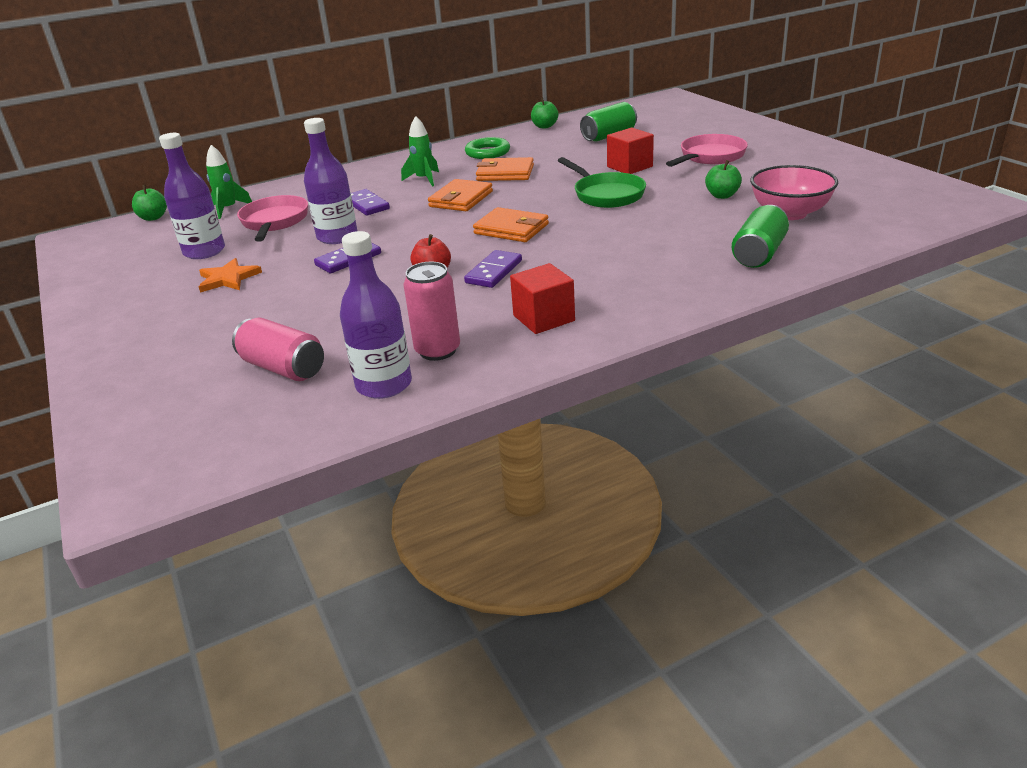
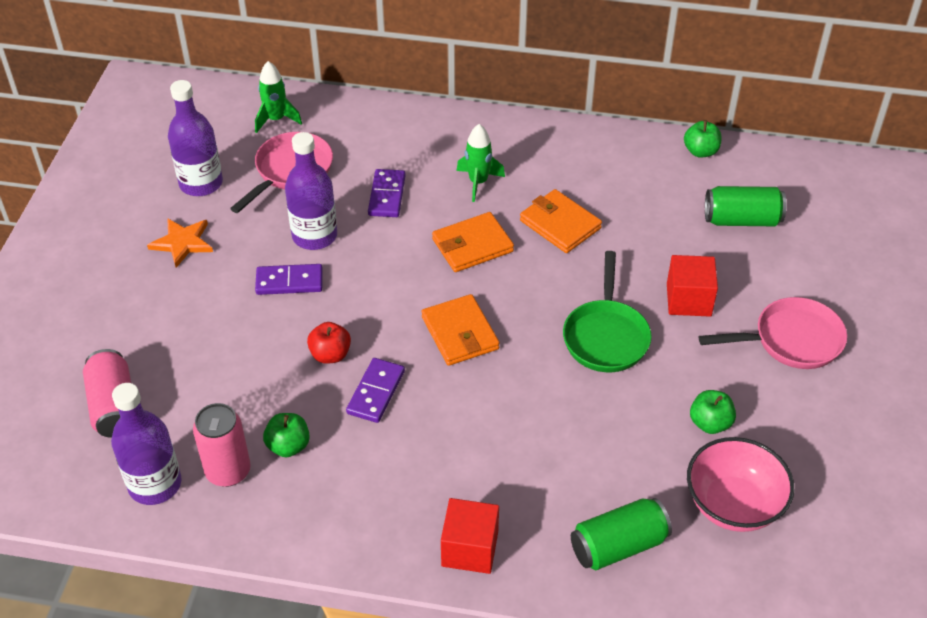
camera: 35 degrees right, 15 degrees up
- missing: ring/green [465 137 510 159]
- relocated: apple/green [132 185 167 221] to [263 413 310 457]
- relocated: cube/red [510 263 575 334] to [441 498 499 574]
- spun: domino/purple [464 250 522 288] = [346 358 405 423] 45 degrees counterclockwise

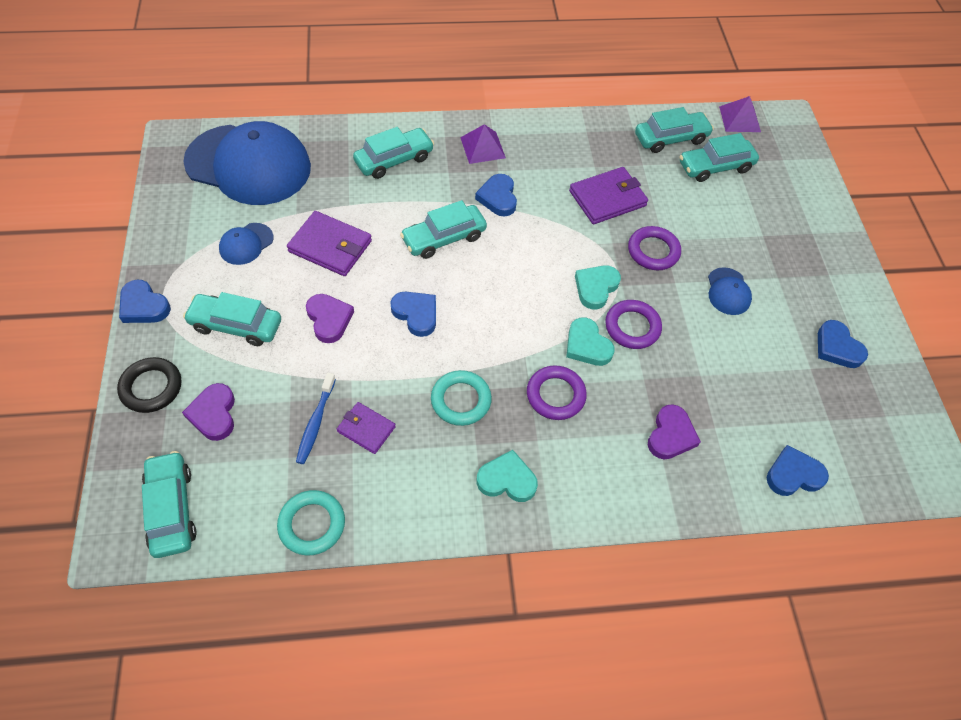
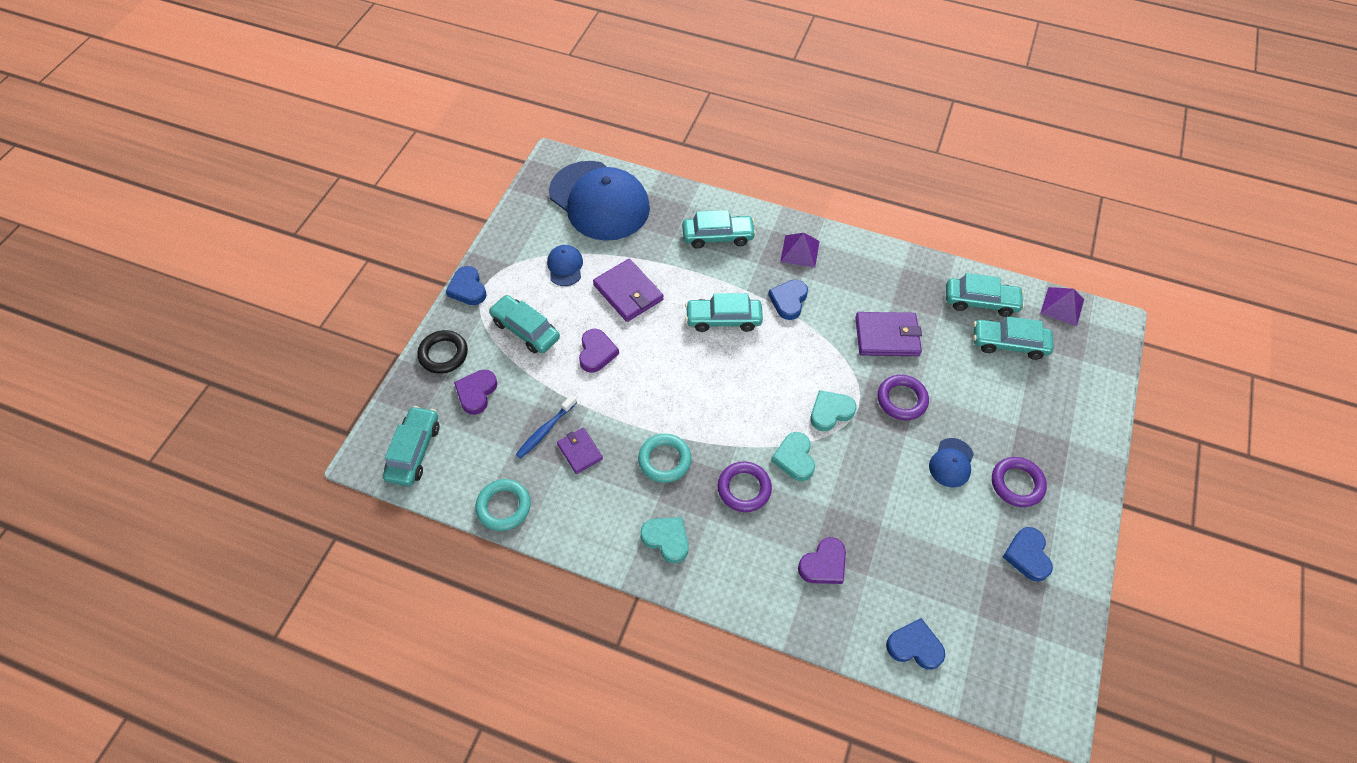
camera: 30 degrees right, 0 degrees up
- missing: heart/blue [390 292 436 337]
- relocated: ring/purple [605 300 662 349] to [992 457 1047 507]
- spun: cap/blue [219 223 273 265] = [547 245 583 286] 105 degrees clockwise

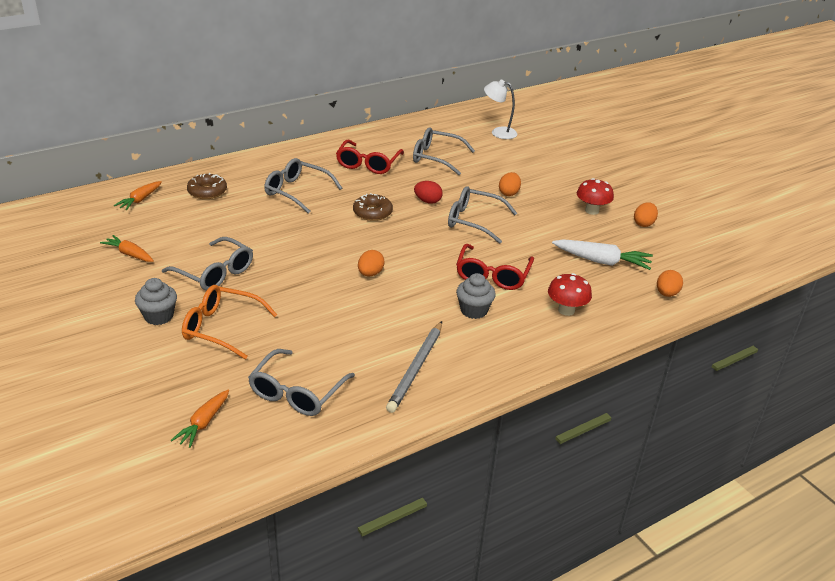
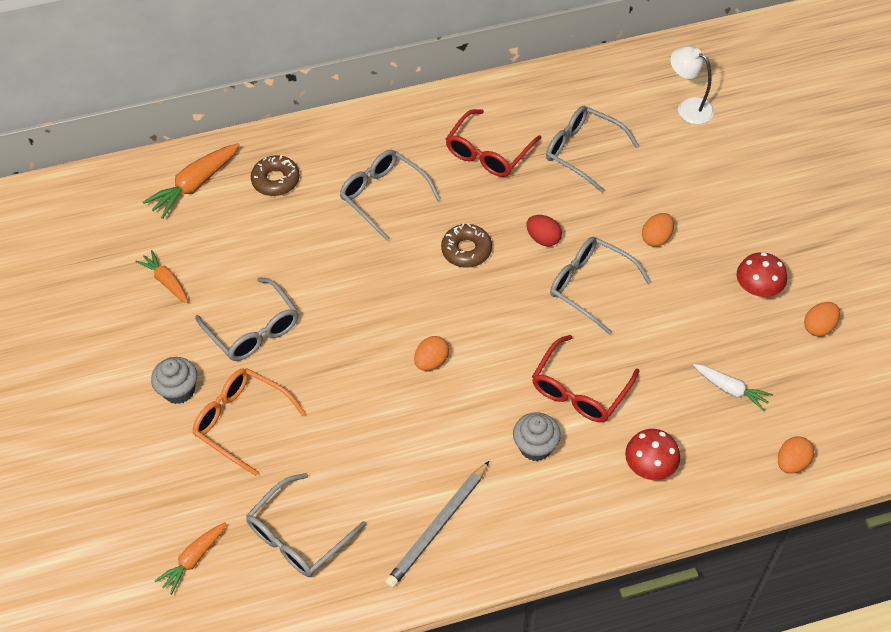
camera: 20 degrees right, 20 degrees up
- size: carrot/orange [114 181 162 210] = [143 143 240 219] x1.56
- size: carrot/white [552 239 653 270] = [693 364 773 411] x0.64

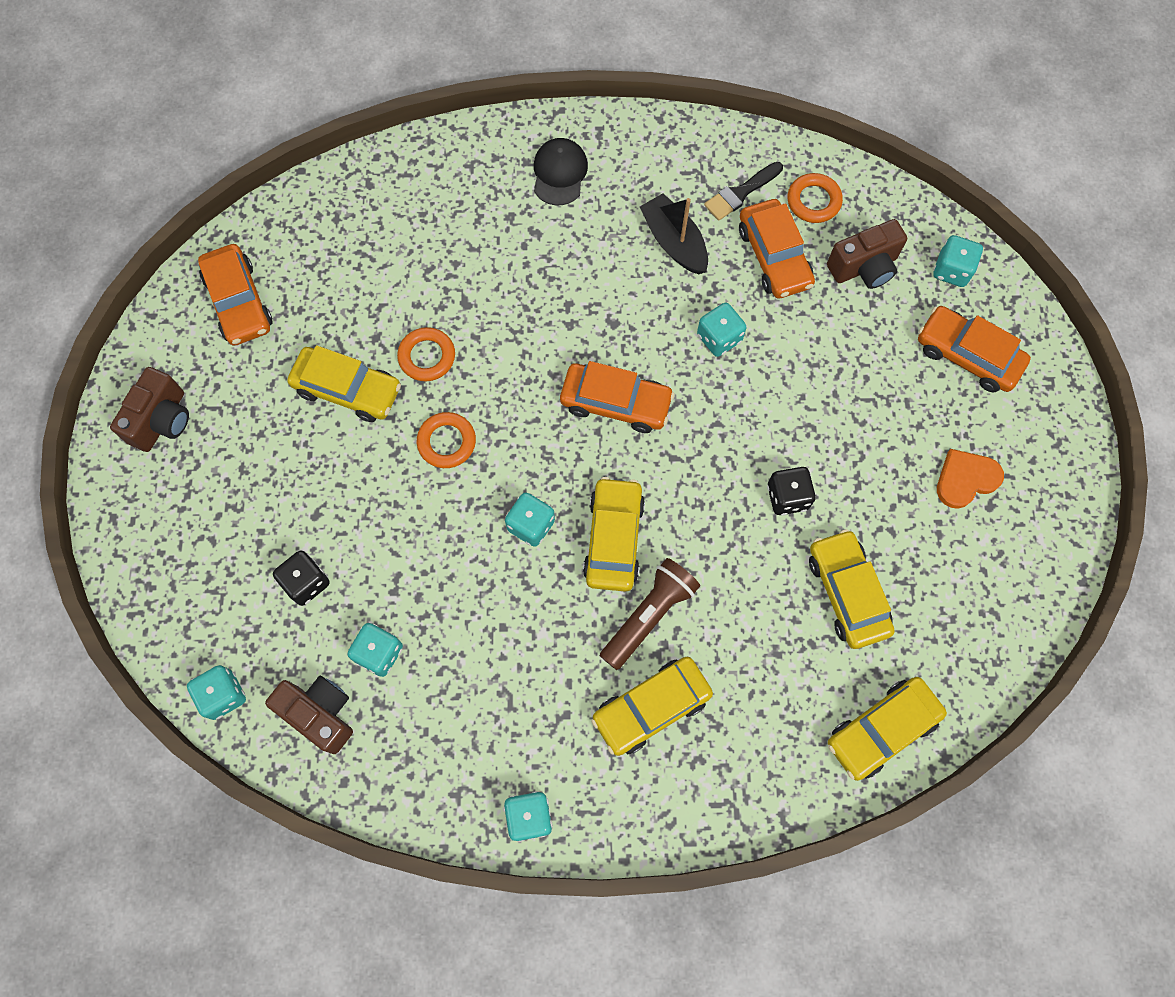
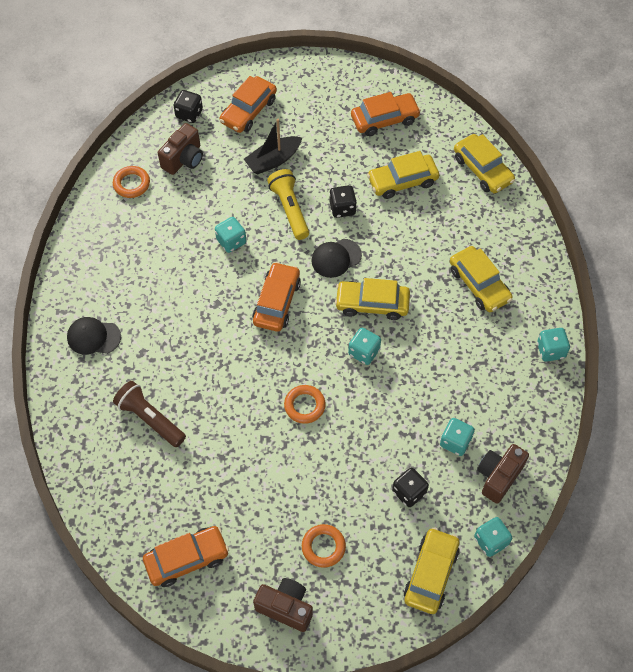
camera: 90 degrees left, 10 degrees down
- missing: brush/black [704 162 783 221]
- missing: heart/orange [937 449 1004 509]
- appeared: flashlight/yellow [267 169 309 240]
- appeared: cap/black [311 239 362 278]
- relocated: car/yellow [287 345 401 422] to [404 527 460 614]
- relocated: ring/orange [397 327 455 381] to [302 524 346 568]
- relocated: flashlight/brown [600 558 700 670] to [113 381 186 447]
- relocated: boat/black [640 193 708 274] to [244 119 302 175]
- relocated: car/orange [739 199 815 298] to [351 92 421 136]
- colour: dice/turquoise [933 235 983 287] to dice/black [173 90 203 123]
- spun: camera/brown [827 219 907 289] = [158 123 203 175] 60 degrees clockwise

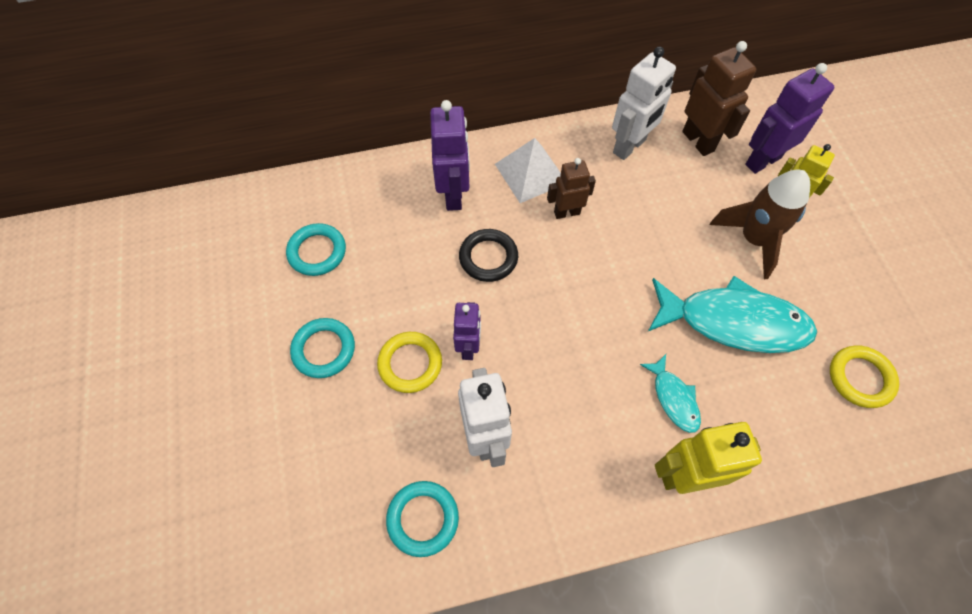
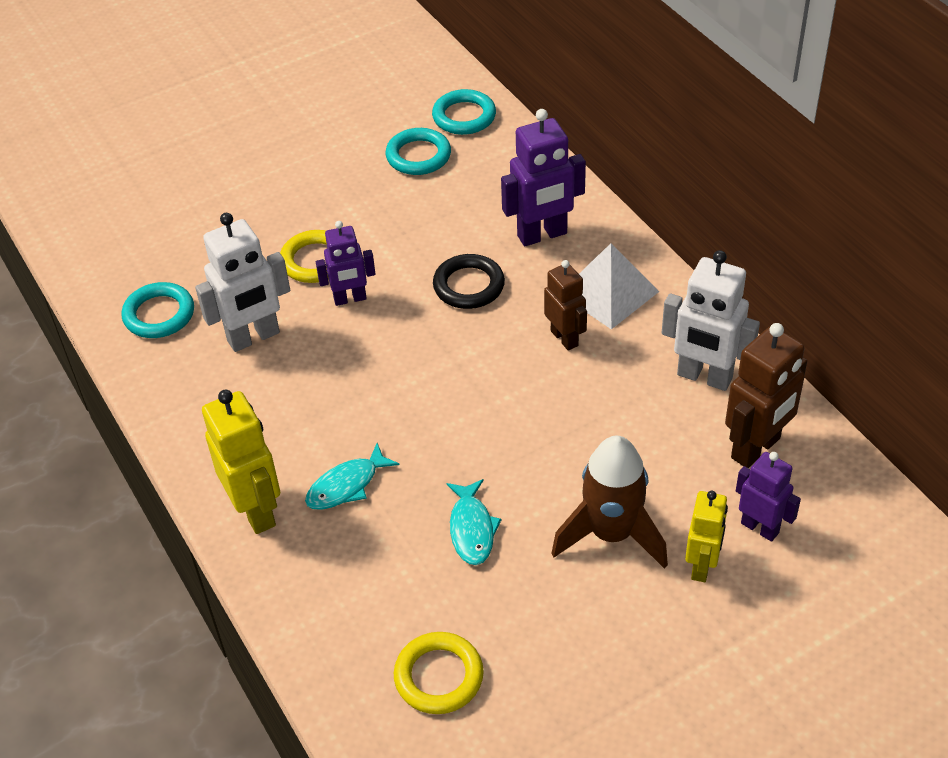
camera: 75 degrees right, 15 degrees down
- relocated: ring/turquoise [290 318 355 378] to [432 89 496 135]
- size: fish/turquoise [648 276 817 353] = [447 479 502 565] x0.48
- size: robot/purple [745 63 834 174] = [736 452 801 542] x0.64

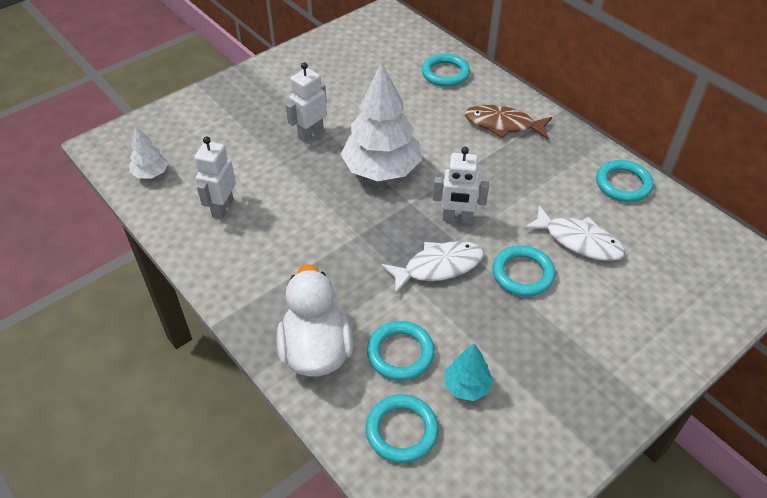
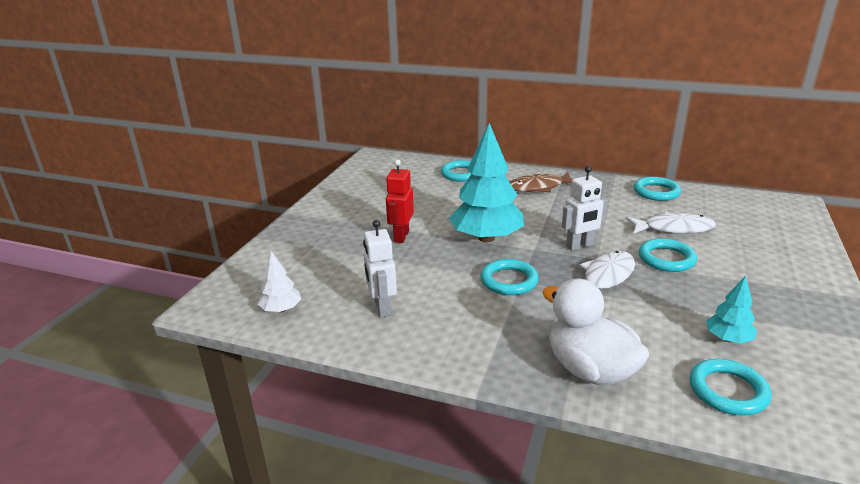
camera: 30 degrees left, 20 degrees down
- relocated: ring/turquoise [367 321 435 381] to [480 259 539 295]
- colour: robot/white [286 62 327 143] to robot/red [386 159 414 243]
- colour: tree/white [341 63 422 181] to tree/turquoise [449 123 524 242]

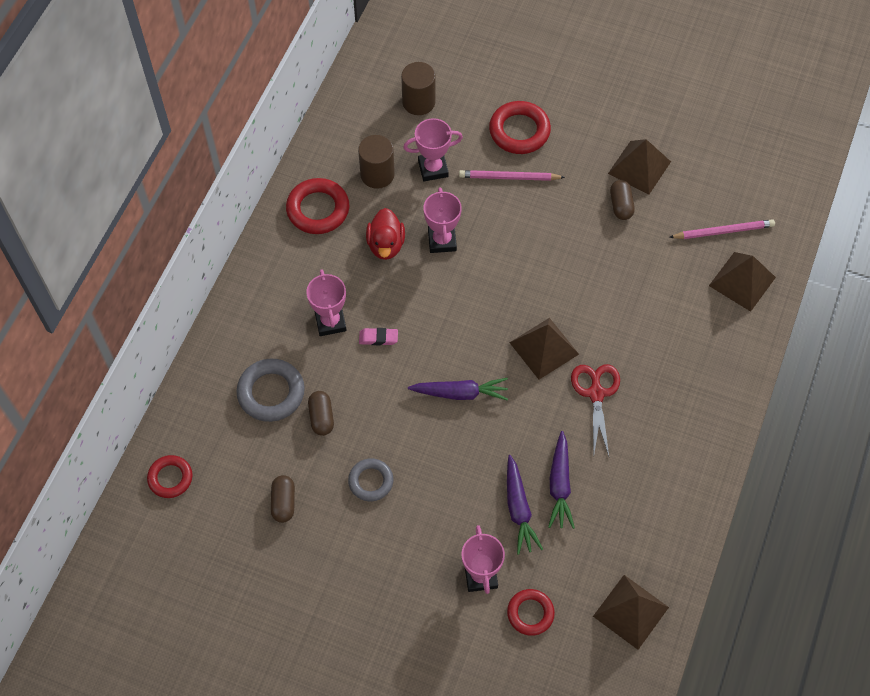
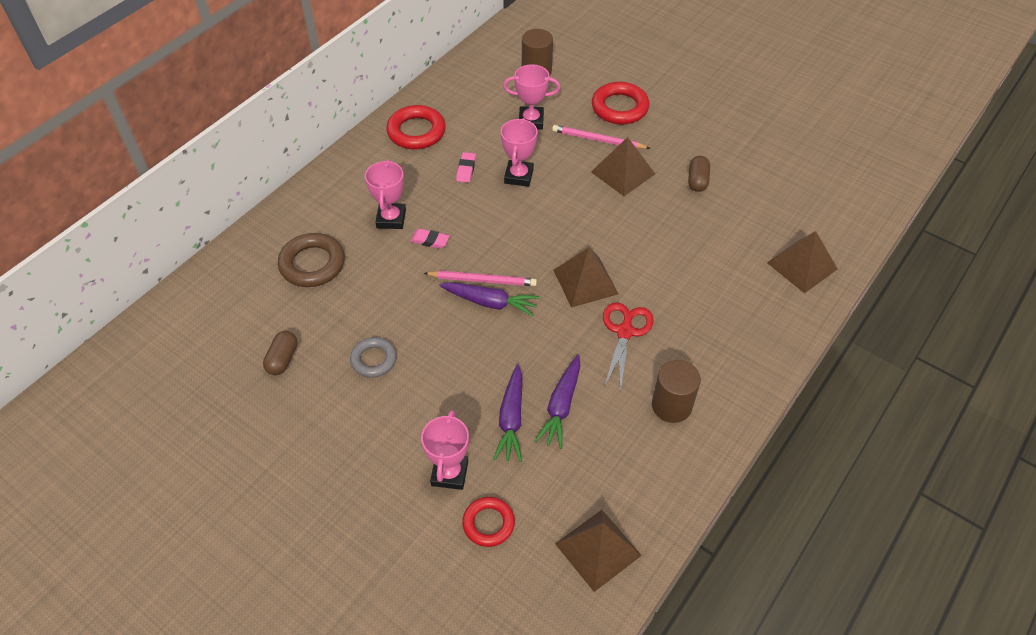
camera: 15 degrees right, 10 degrees down
- missing: ring/red [147 455 192 498]
- missing: capsule/brown [308 391 334 436]
- relocated: cylinder/brown [358 135 395 189] to [652 360 701 423]
- relocated: pyramid/brown [608 139 671 195] to [591 137 655 196]
- relocated: pencil/pink [669 219 775 239] to [424 271 537 286]
- exchanged: duck/red [366 208 405 260] to eraser/pink [456 152 476 183]
- colour: ring/grey [236 359 305 422] to ring/brown [278 233 345 287]

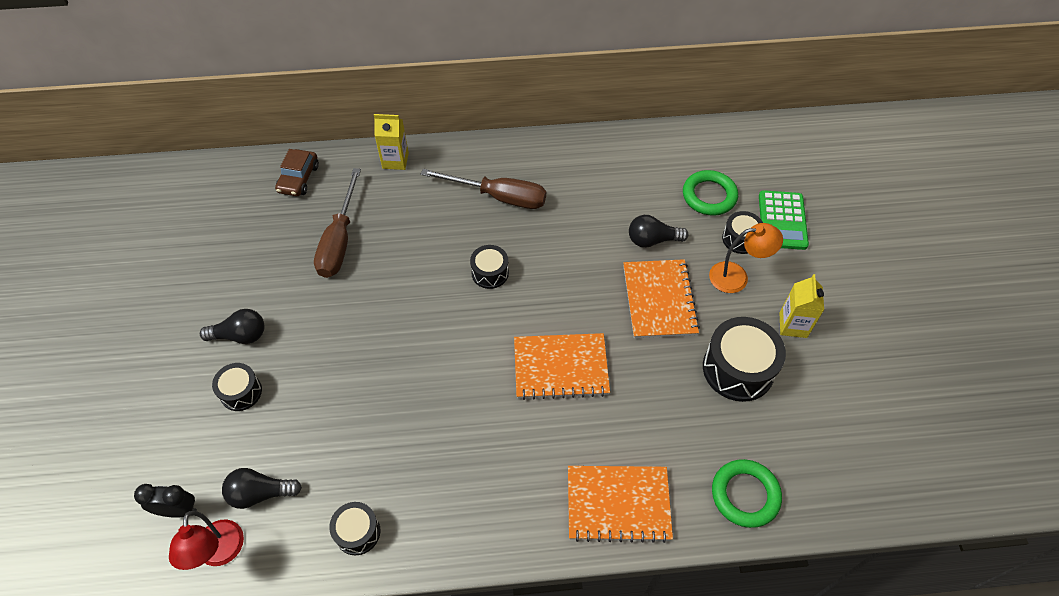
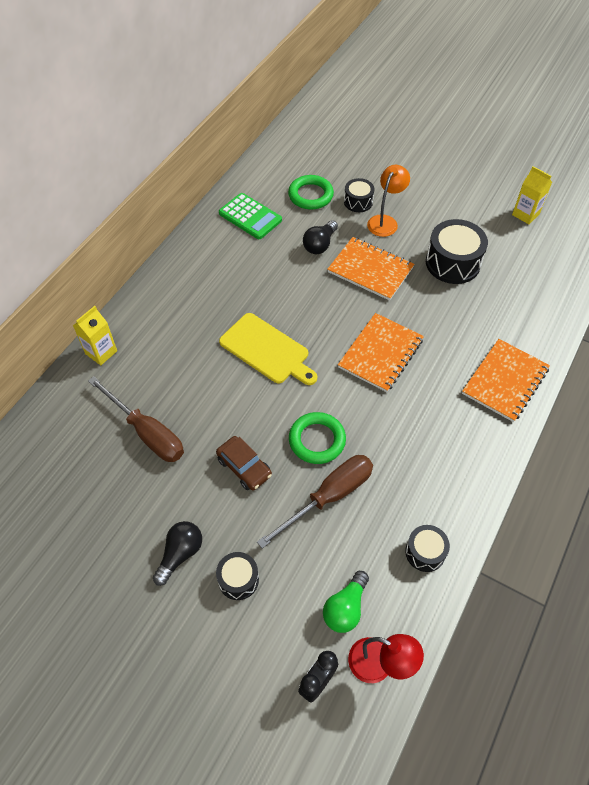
camera: 55 degrees left, 0 degrees up
- relocated: car/brown [275 149 319 196] to [216 436 272 491]
- relocated: screwdriver/brown [421 169 546 209] to [257 455 373 548]
- relocated: ring/green [712 459 782 528] to [289 412 346 464]
- relocated: calculator/green [759 190 809 250] to [219 193 282 239]
- relocated: carton/yellow [780 274 824 338] to [512 166 552 224]
- exchanged: drum/black [470 245 509 289] to cutting board/yellow [219 313 317 385]
- colour: light bulb/black [222 468 302 509] to light bulb/green [323 571 369 633]

